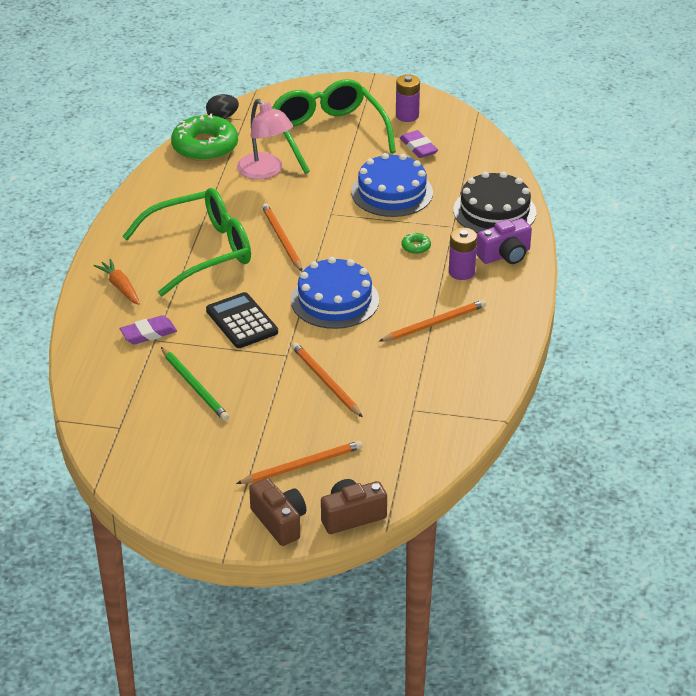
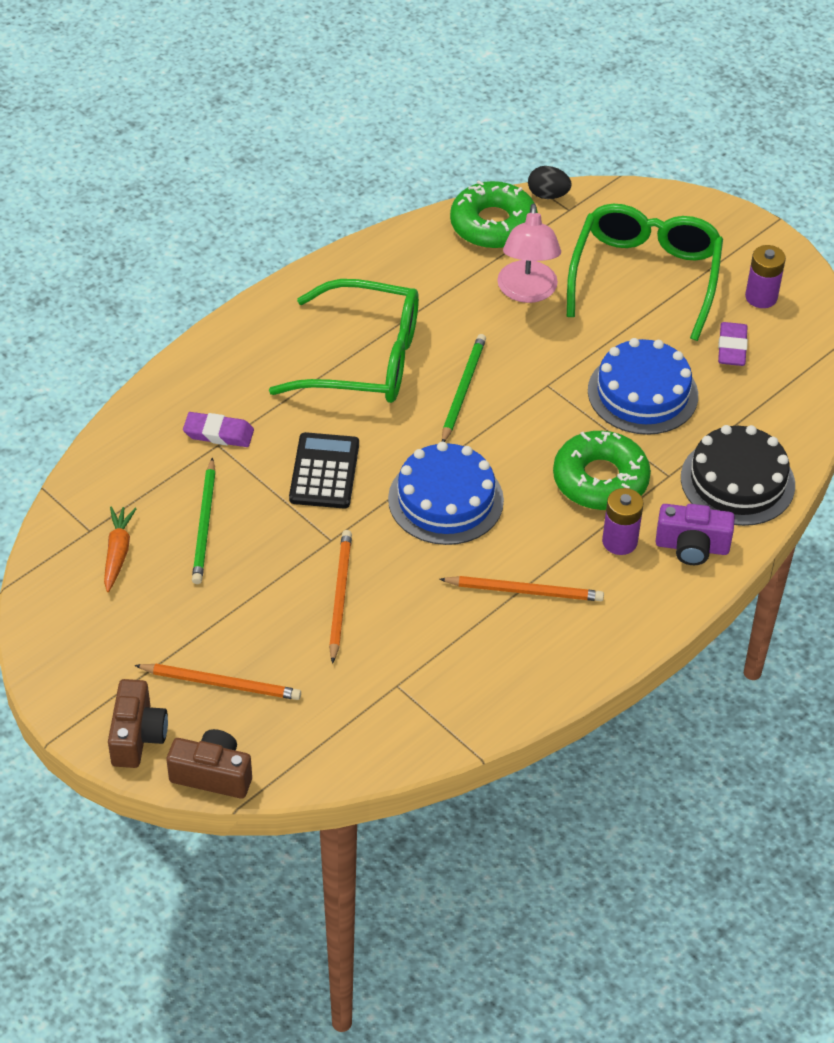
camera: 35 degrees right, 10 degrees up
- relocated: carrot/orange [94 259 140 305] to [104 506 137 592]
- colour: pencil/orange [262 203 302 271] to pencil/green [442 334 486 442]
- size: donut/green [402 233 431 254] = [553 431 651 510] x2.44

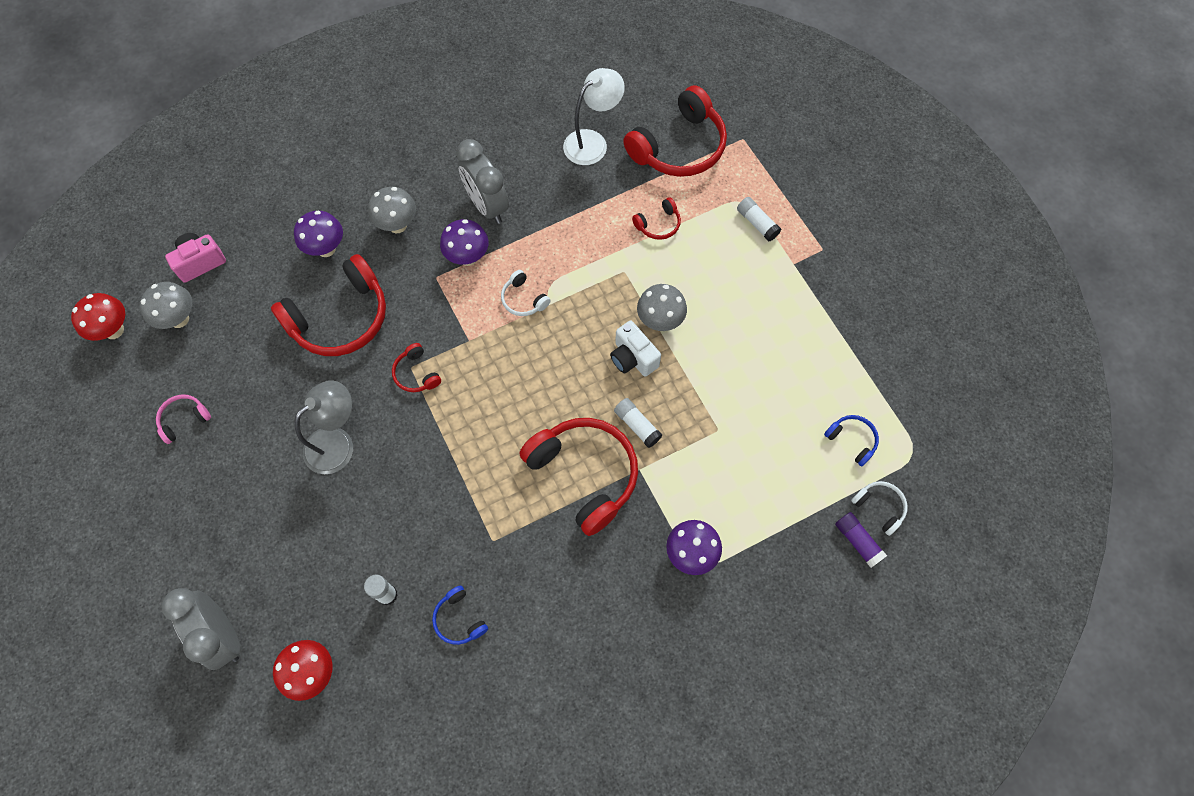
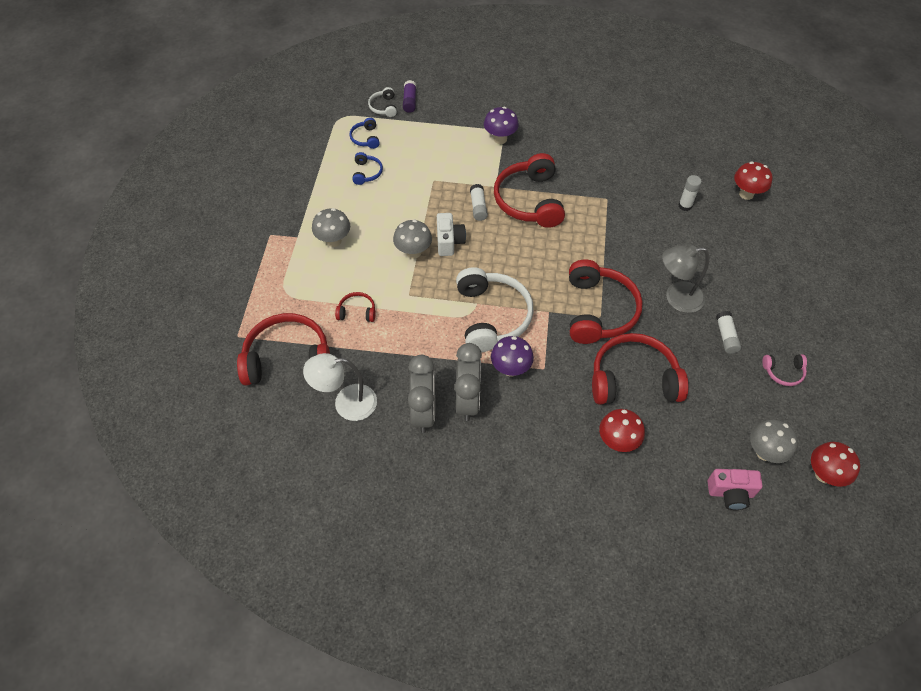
camera: 145 degrees left, 10 degrees down
- relocated: clock/grey [162 588 241 670] to [408 355 435 433]
- relocated: mushroom/grey [368 187 416 233] to [312 208 350 247]
- relocated: headphones/blue [432 585 488 645] to [352 152 383 185]
- relocated: glue stick/white [737 197 781 242] to [716 311 741 354]
- colour: mushroom/purple [294 211 343 257] to mushroom/red [599 409 645 452]
- size: headphones/red [392 343 441 392] = [569 259 643 344] x2.19
- size: headphones/white [501 270 551 316] = [456 267 534 352] x2.19

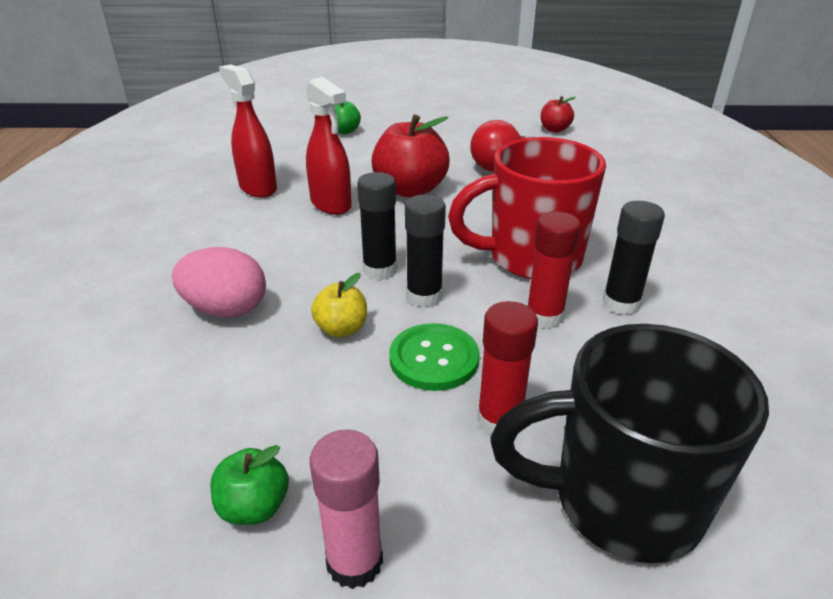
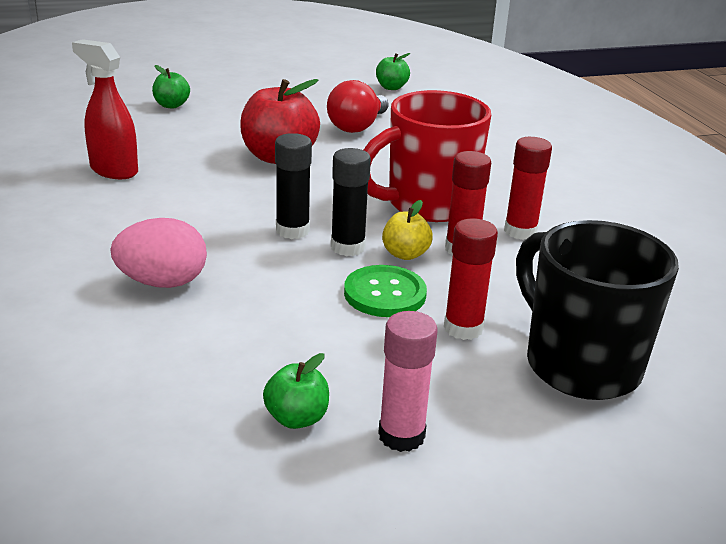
camera: 20 degrees left, 5 degrees down
- missing: spray bottle/red [306 77 352 215]
- relocated: apple/yellow [311 273 367 338] to [382 200 433 260]
- colour: apple/red [541 96 576 133] to apple/green [376 53 410 90]
- colour: glue stick/black [602 201 665 315] to glue stick/red [504 137 552 240]
- spun: mug/black [490 324 769 563] = [516 220 679 400] 75 degrees clockwise

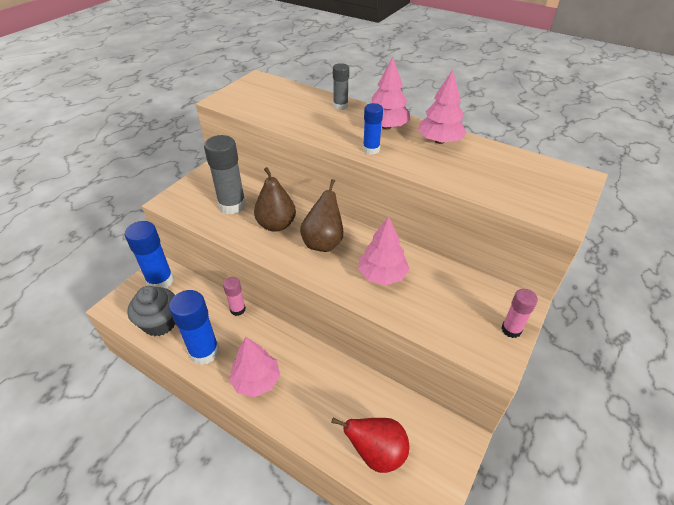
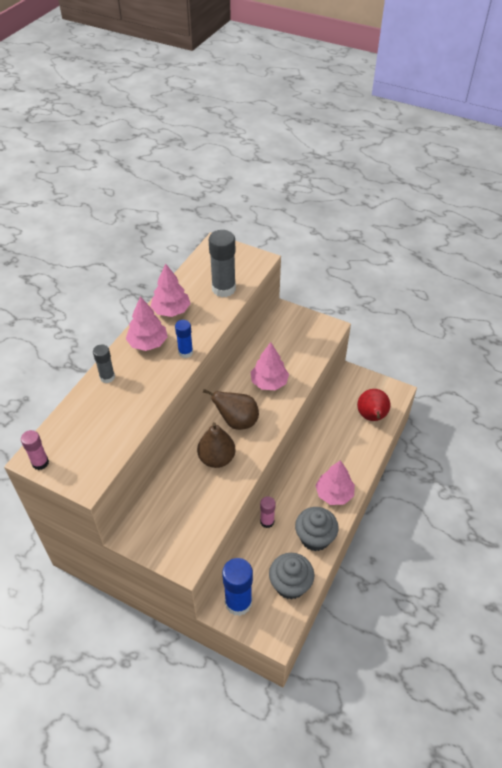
camera: 95 degrees left, 5 degrees up
- relocated: glue stick/grey [204 135 246 214] to [209 230 236 297]
- relocated: glue stick/pink [501 289 538 338] to [21 430 49 470]
- exchanged: glue stick/blue [169 290 219 365] to cupcake/grey [295 507 339 551]

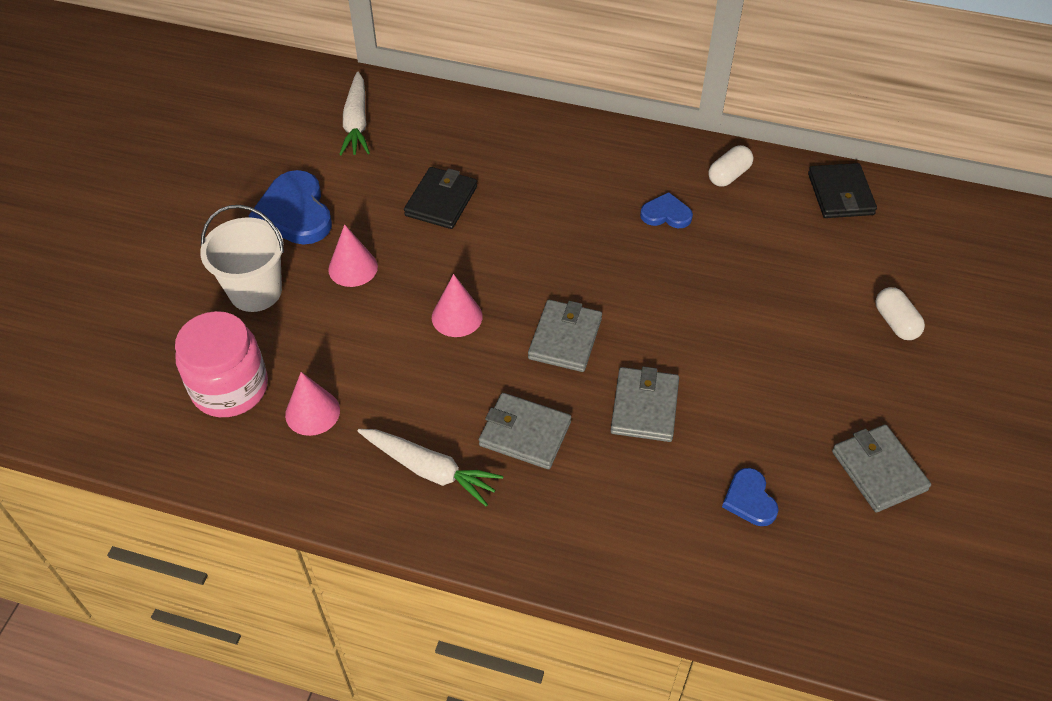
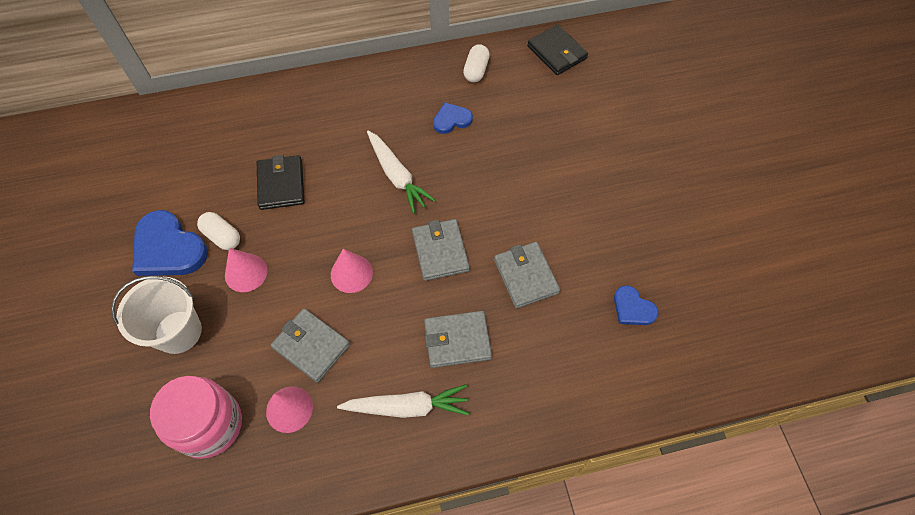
camera: 30 degrees left, 10 degrees up
- relocated: carrot/white [339 72 370 155] to [367 131 436 213]
- relocated: wallet/grey [832 425 931 513] to [271 308 350 383]
- relocated: capsule/white [875 287 925 340] to [197 212 240 250]

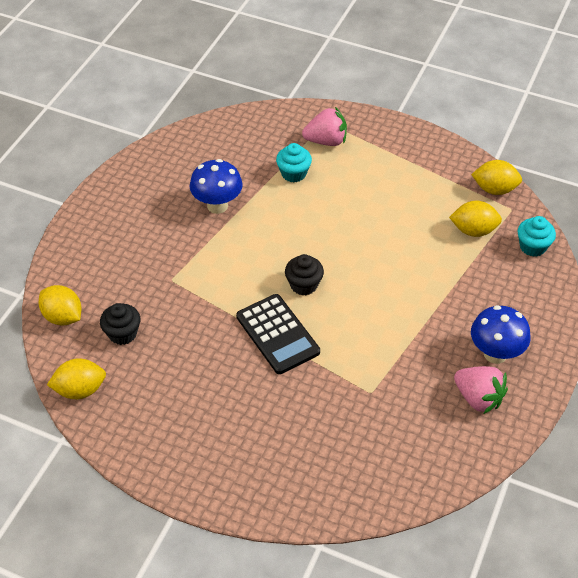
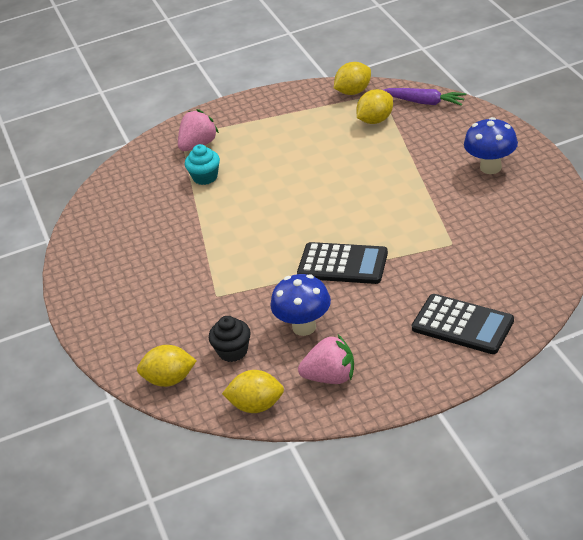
camera: 40 degrees left, 10 degrees down
- missing: cupcake/black [285 254 324 295]
- appeared: calculator/black [412 294 514 354]
- relocated: mushroom/blue [190 159 243 214] to [271 274 331 336]
- relocated: strawberry/pink [454 366 508 414] to [298 335 354 384]
- exchanged: cupcake/turquoise [518 216 556 257] to carrot/purple [384 88 466 106]
- spun: lemon/yellow [47 358 106 399] = [222 370 284 413] 60 degrees clockwise

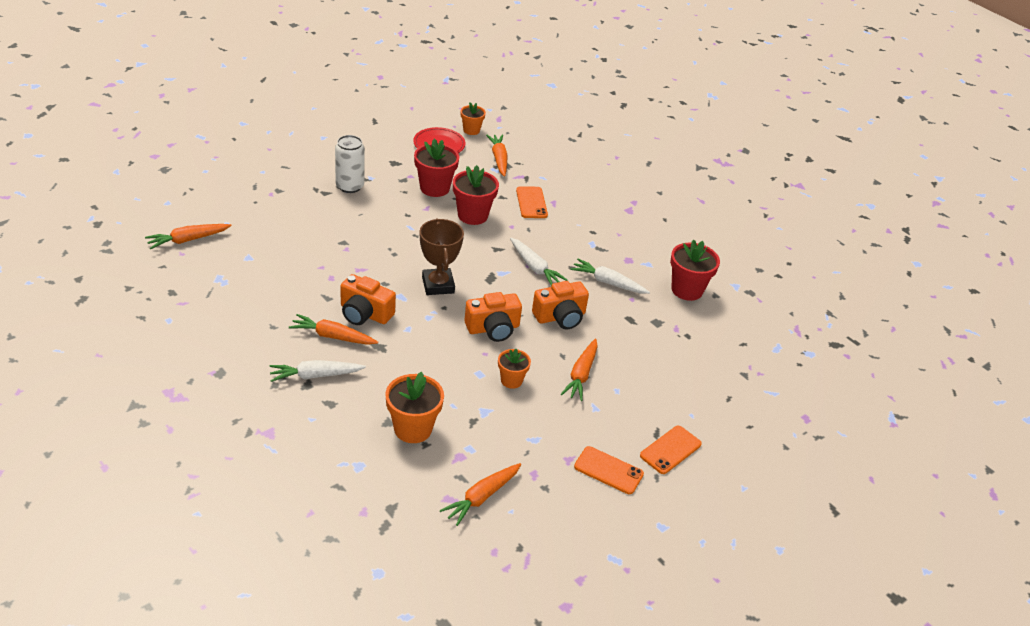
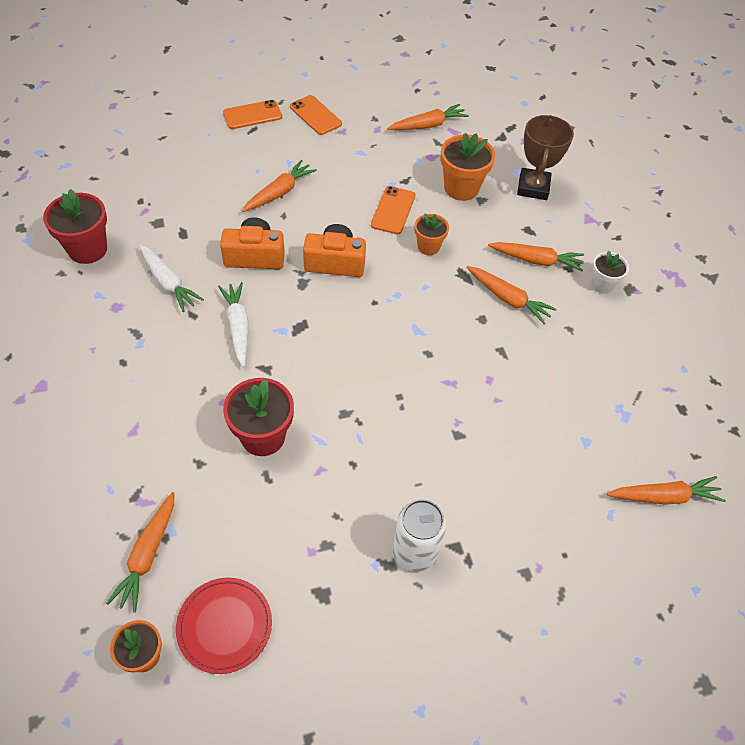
camera: 155 degrees left, 15 degrees up
- missing: camera/orange [341 274 396 325]
- missing: flower pot/red [414 139 459 197]
- appeared: flower pot/white [591 250 629 294]
- relocated: trophy/brown [420 218 464 295] to [517 115 574 200]
- relocated: flower pot/orange [498 349 531 389] to [414 214 449 255]
- relocated: phone/orange [516 186 548 218] to [371 186 416 234]
- colour: carrot/white [269 360 366 382] to carrot/orange [488 242 584 271]

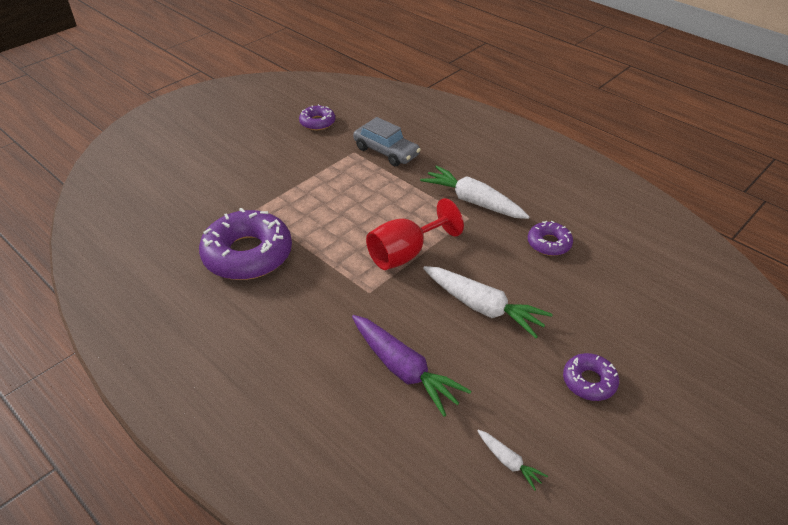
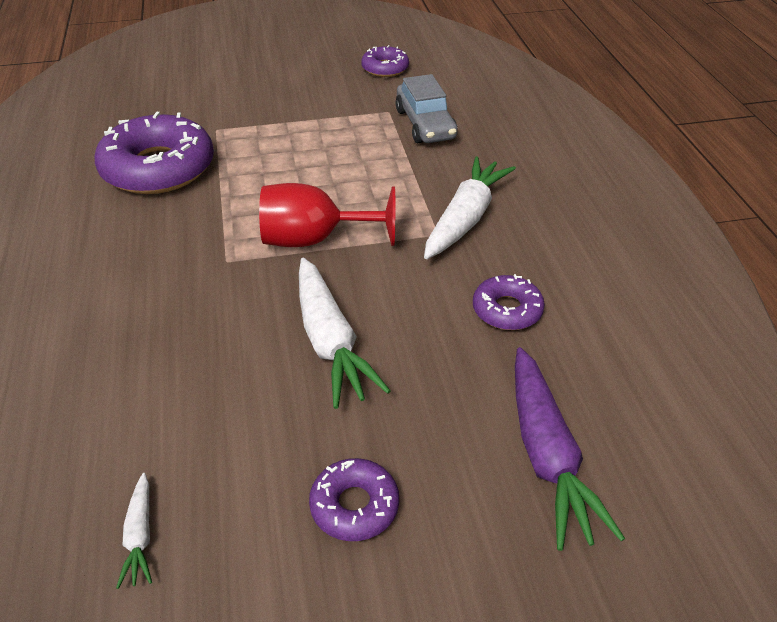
camera: 35 degrees right, 0 degrees up
- relocated: carrot/purple [352 315 471 417] to [515 347 625 551]
- spun: carrot/white [420 165 530 219] = [424 157 516 259] 45 degrees clockwise

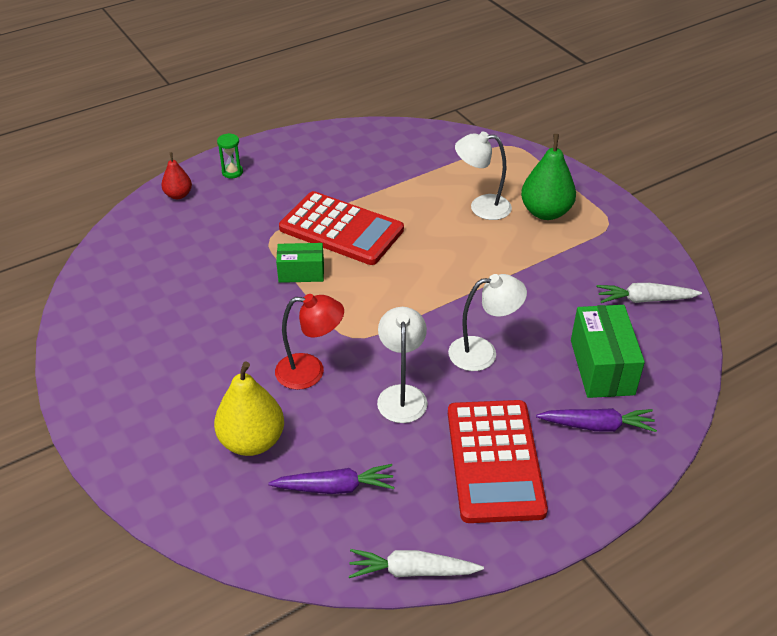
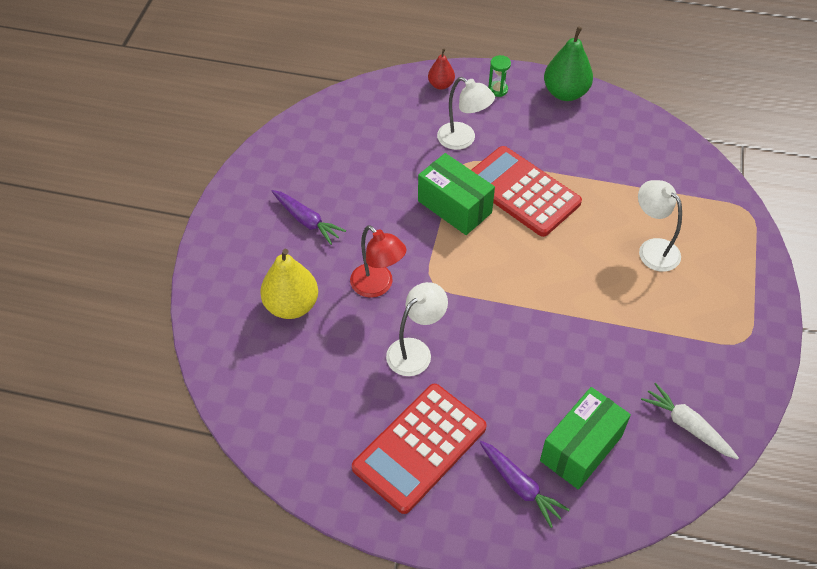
camera: 45 degrees right, 10 degrees up
- missing: carrot/white [349 549 484 578]
- relocated: carrot/purple [268 464 395 494] to [272 190 346 245]
- relocated: lamp/white [448 274 527 371] to [437 77 495 150]
- relocated: pear/green [521 134 576 220] to [544 26 593 101]
- spun: calculator/red [279 191 404 265] = [471 146 582 237] 150 degrees clockwise
- size: box/green [276 243 324 283] = [418 153 495 235] x1.59

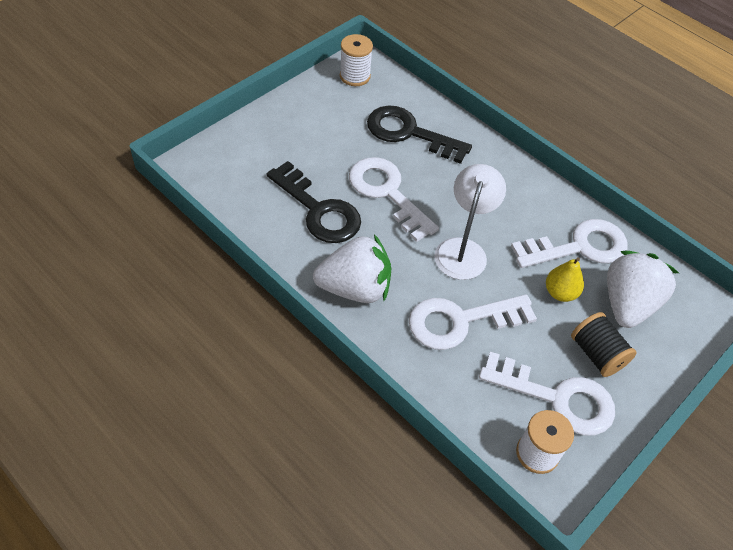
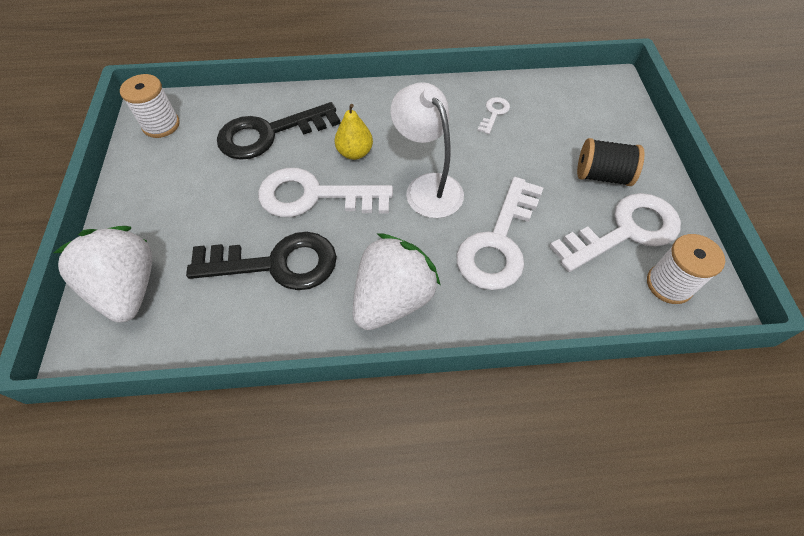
camera: 45 degrees left, 5 degrees up
- relocated: pear/yellow [546 258 584 302] to [334 104 373 160]
- relocated: strawberry/white [607 251 679 328] to [54 226 152 323]
- size: key/white [511 219 628 268] = [478 97 510 134] x0.44

